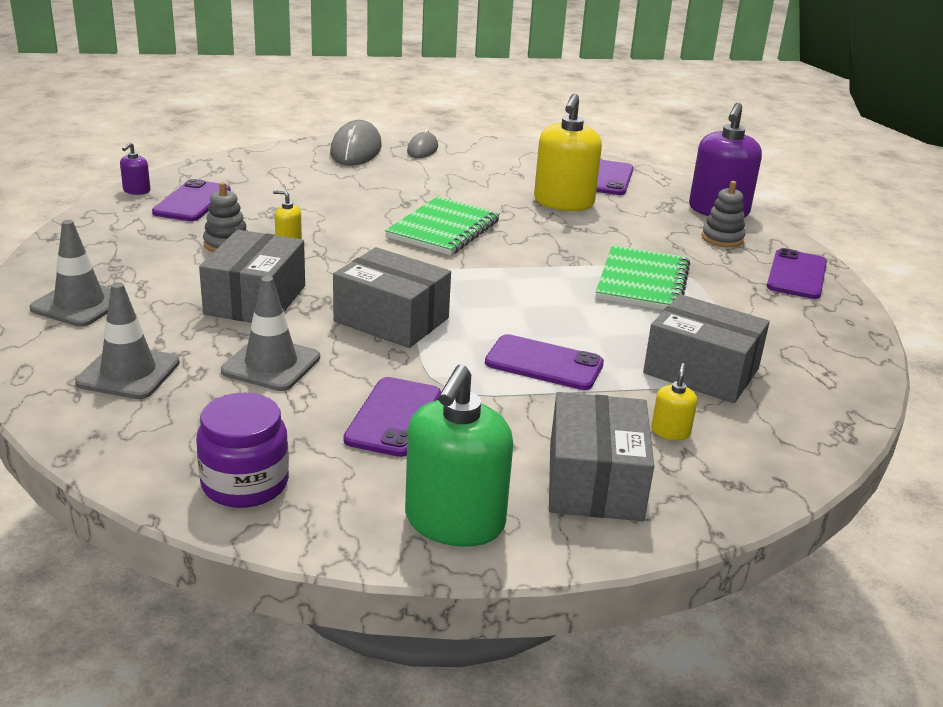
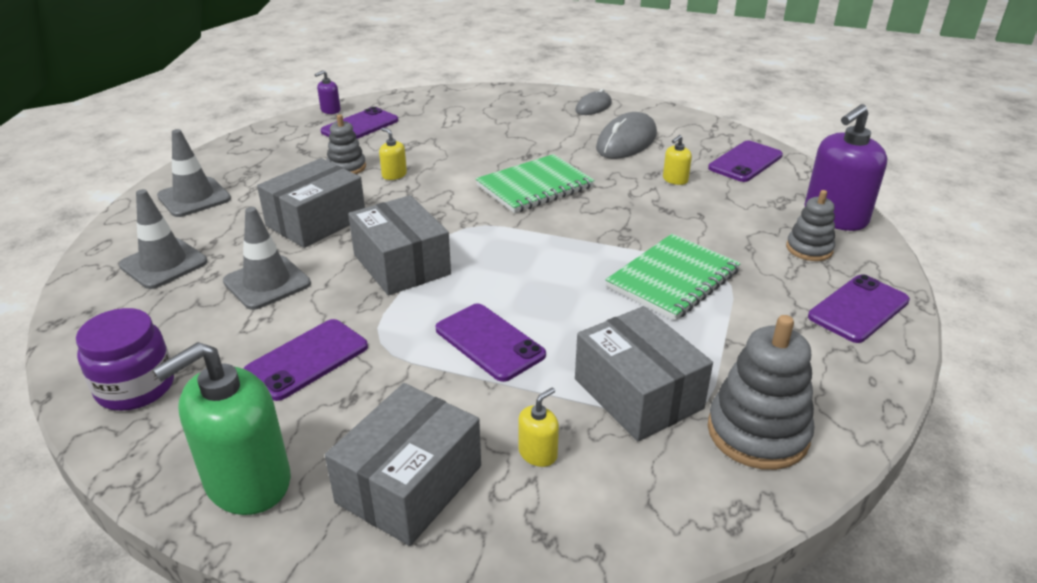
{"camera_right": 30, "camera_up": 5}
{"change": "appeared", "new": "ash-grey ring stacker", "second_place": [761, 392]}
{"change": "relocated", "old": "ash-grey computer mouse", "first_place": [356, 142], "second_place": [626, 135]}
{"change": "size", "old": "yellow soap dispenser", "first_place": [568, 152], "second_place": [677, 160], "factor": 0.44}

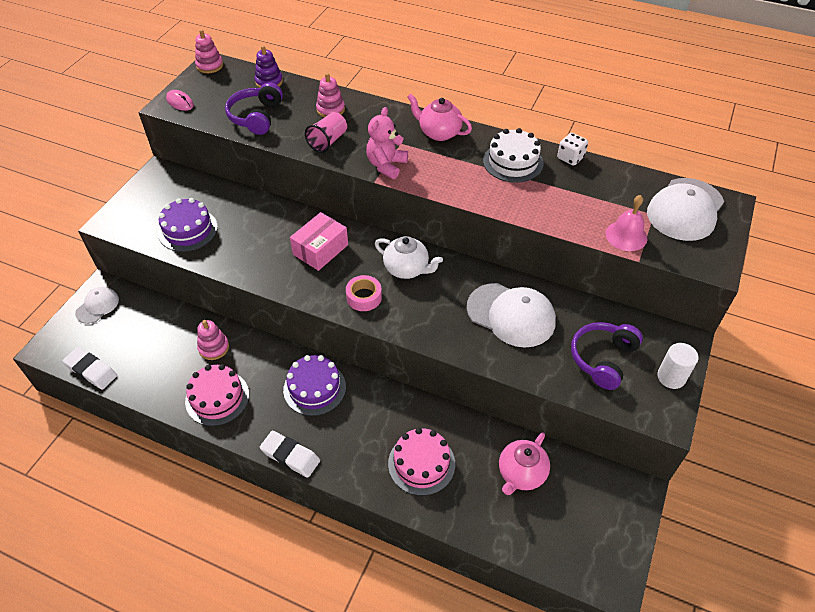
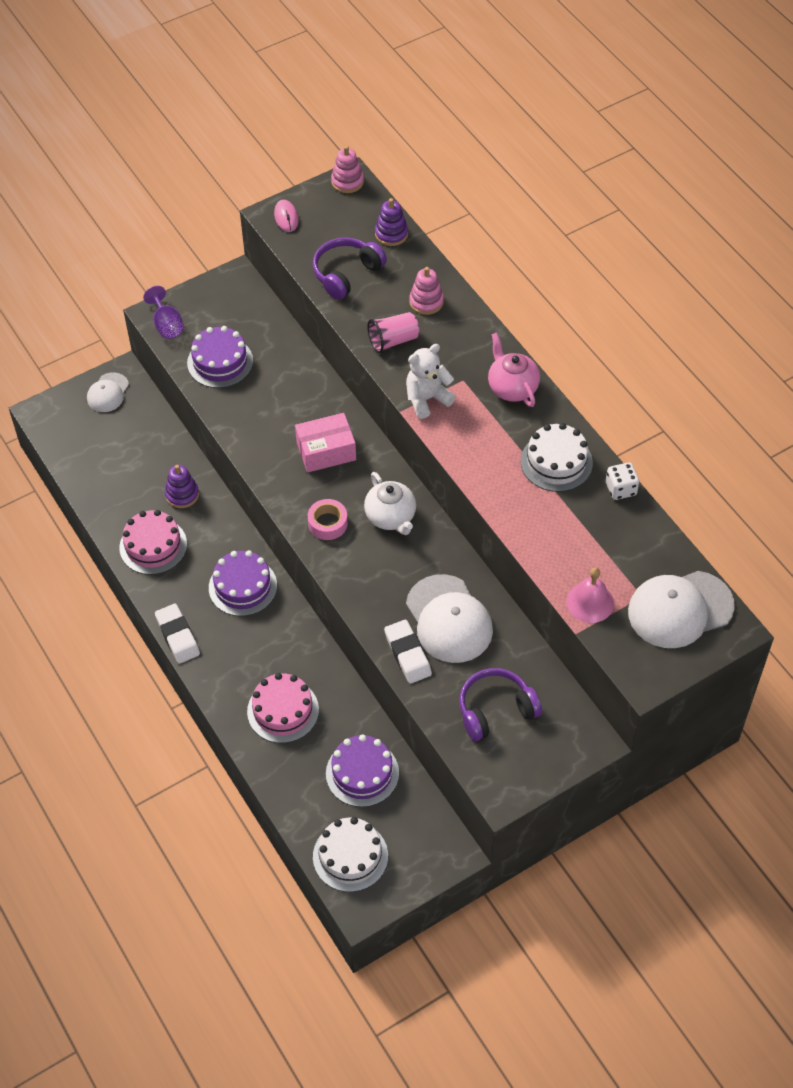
{"camera_right": 35, "camera_up": 5}
{"change": "missing", "old": "white cylinder shape", "first_place": [678, 366]}
{"change": "appeared", "new": "violet chalice", "second_place": [163, 312]}
{"change": "appeared", "new": "white layer cake", "second_place": [350, 854]}
{"change": "relocated", "old": "white gum eraser", "first_place": [89, 368], "second_place": [408, 652]}
{"change": "exchanged", "old": "pink teapot", "new": "violet layer cake", "first_place": [524, 463], "second_place": [362, 770]}
{"change": "colour", "old": "pink ring stacker", "new": "violet ring stacker", "first_place": [213, 340], "second_place": [182, 486]}
{"change": "colour", "old": "pink teddy bear", "new": "white teddy bear", "first_place": [387, 143], "second_place": [431, 381]}
{"change": "spun", "old": "white baseball cap", "first_place": [97, 305], "second_place": [108, 392], "degrees": 135}

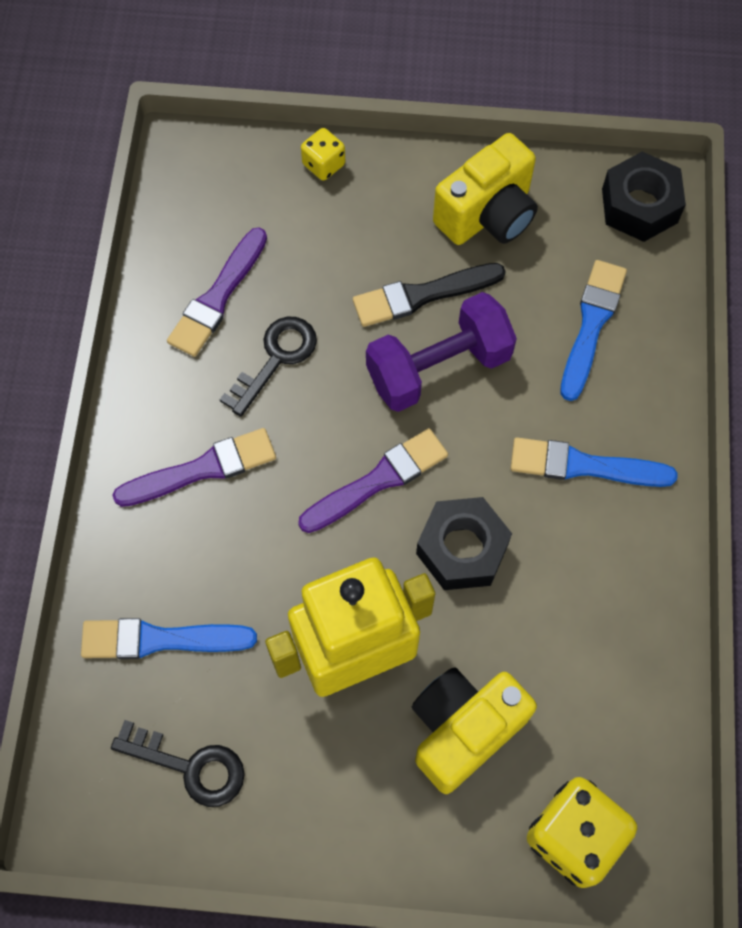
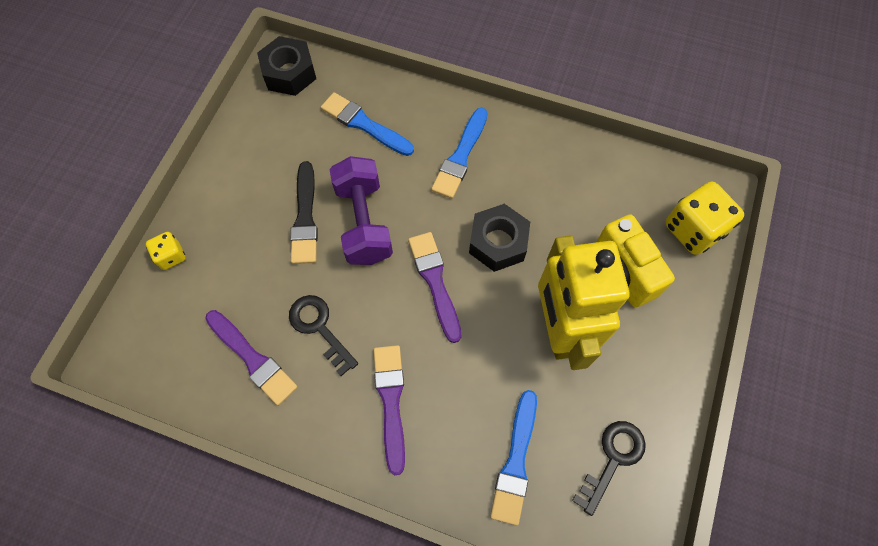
{"camera_right": -75, "camera_up": 0}
{"change": "missing", "old": "yellow photo camera", "first_place": [485, 189]}

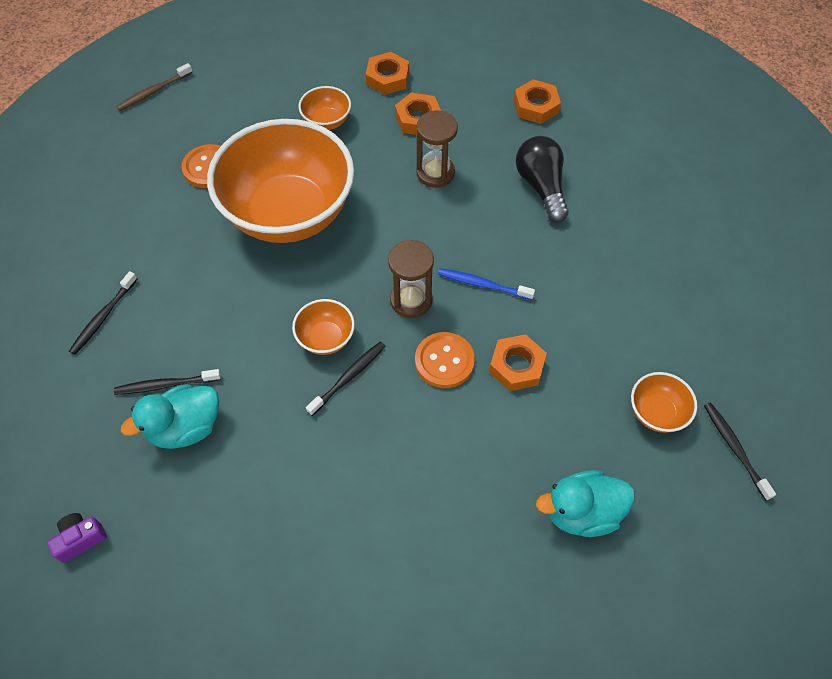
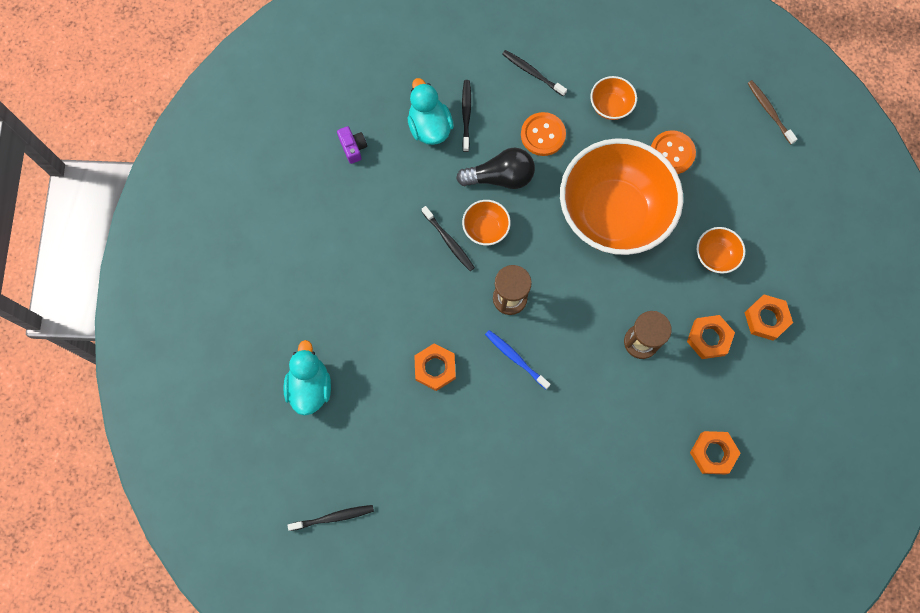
{"camera_right": 100, "camera_up": 15}
{"change": "relocated", "old": "violet photo camera", "first_place": [77, 538], "second_place": [352, 145]}
{"change": "relocated", "old": "bright orange sewing button", "first_place": [445, 360], "second_place": [543, 134]}
{"change": "relocated", "old": "jet-black light bulb", "first_place": [542, 179], "second_place": [495, 168]}
{"change": "relocated", "old": "bright orange deep dish", "first_place": [664, 402], "second_place": [613, 98]}
{"change": "spun", "old": "cobalt dental brush", "first_place": [486, 284], "second_place": [518, 359], "degrees": -75}

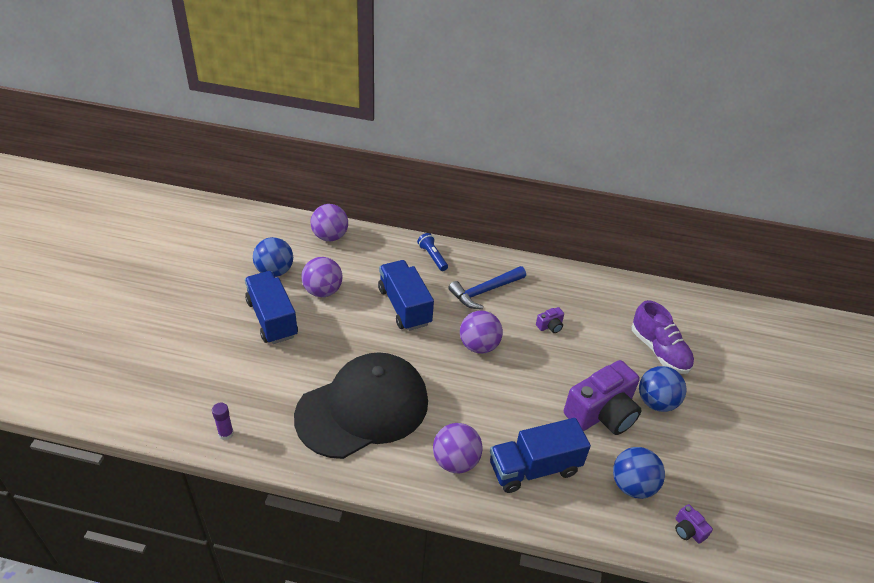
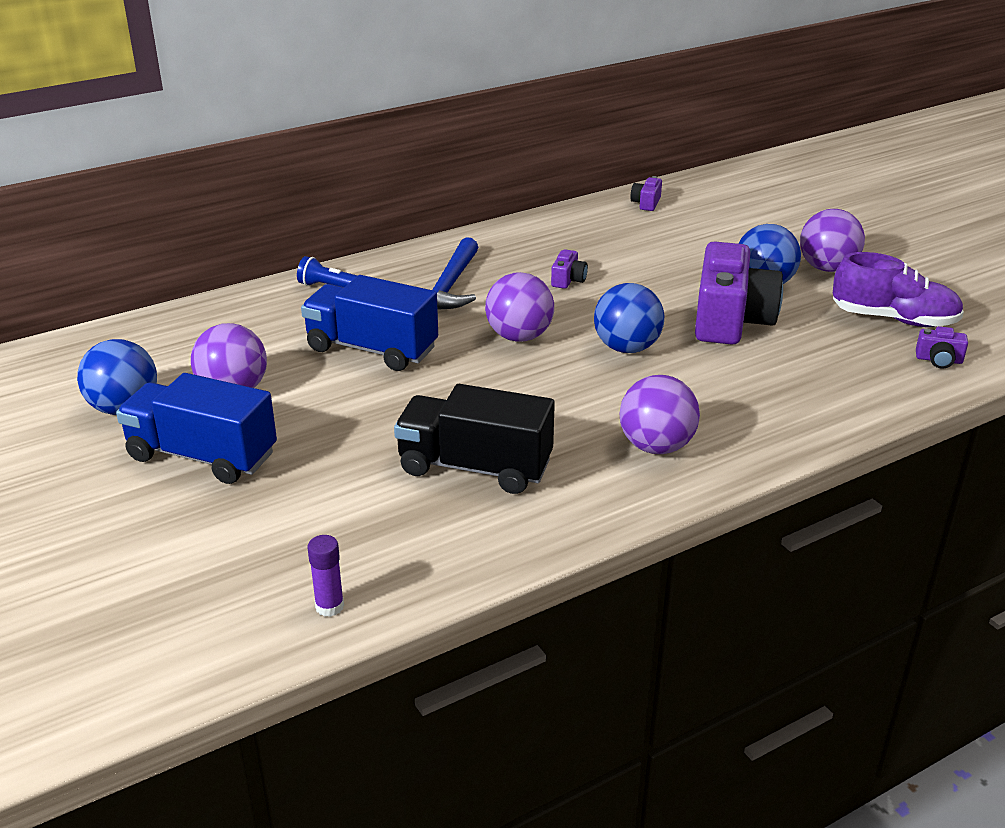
{"camera_right": -40, "camera_up": -10}
{"change": "missing", "old": "cobalt toy truck", "first_place": [540, 455]}
{"change": "appeared", "new": "violet photo camera", "second_place": [646, 193]}
{"change": "relocated", "old": "violet ball", "first_place": [329, 222], "second_place": [832, 240]}
{"change": "relocated", "old": "cobalt ball", "first_place": [639, 473], "second_place": [629, 318]}
{"change": "relocated", "old": "violet lace-up shoe", "first_place": [663, 337], "second_place": [898, 289]}
{"change": "exchanged", "old": "jet-black baseball cap", "new": "jet-black toy truck", "first_place": [361, 405], "second_place": [474, 439]}

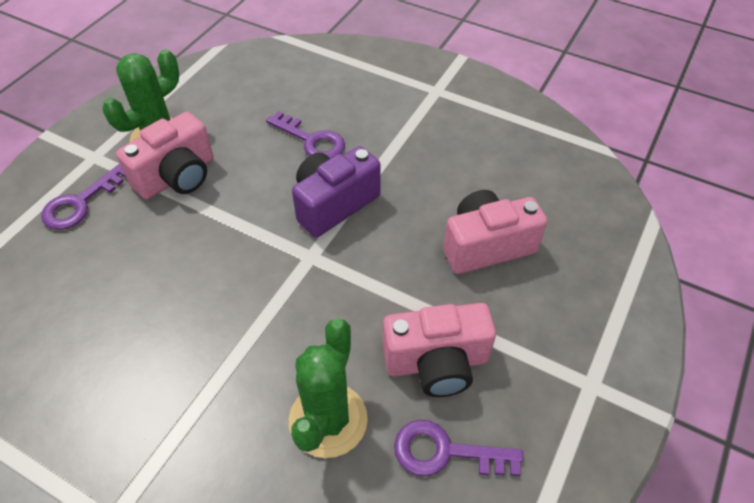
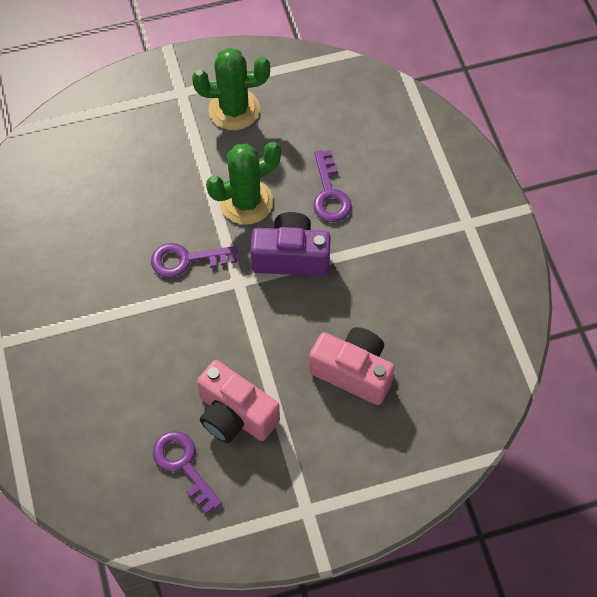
{"camera_right": 45, "camera_up": 10}
{"change": "missing", "old": "pink photo camera", "first_place": [164, 156]}
{"change": "relocated", "old": "violet latchkey", "first_place": [83, 197], "second_place": [194, 260]}
{"change": "relocated", "old": "emerald cactus", "first_place": [328, 388], "second_place": [243, 183]}

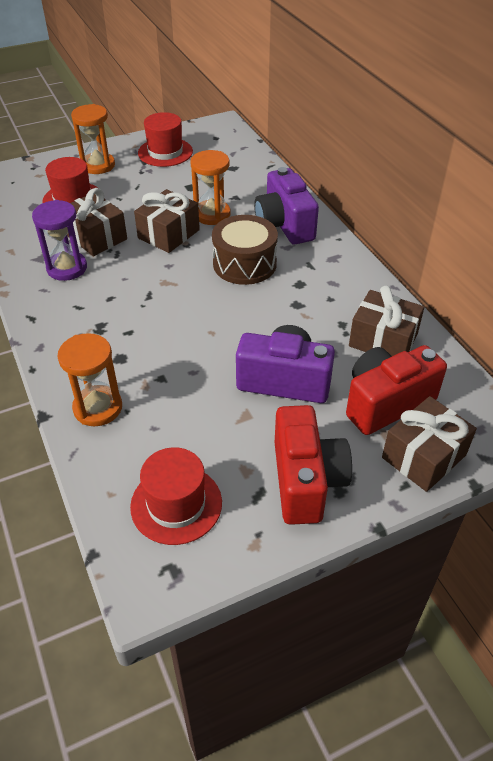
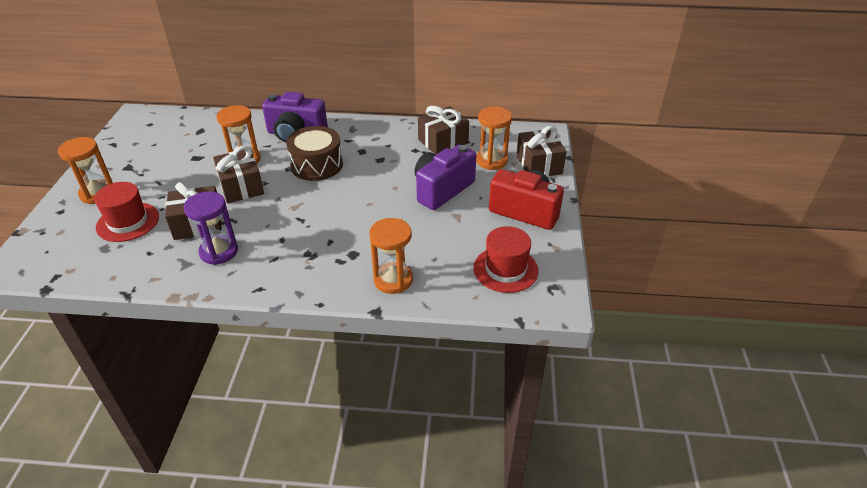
{"camera_right": -60, "camera_up": -5}
{"change": "missing", "old": "scarlet tall hat", "first_place": [165, 139]}
{"change": "exchanged", "old": "scarlet photo camera", "new": "bright orange hourglass", "first_place": [396, 390], "second_place": [494, 138]}

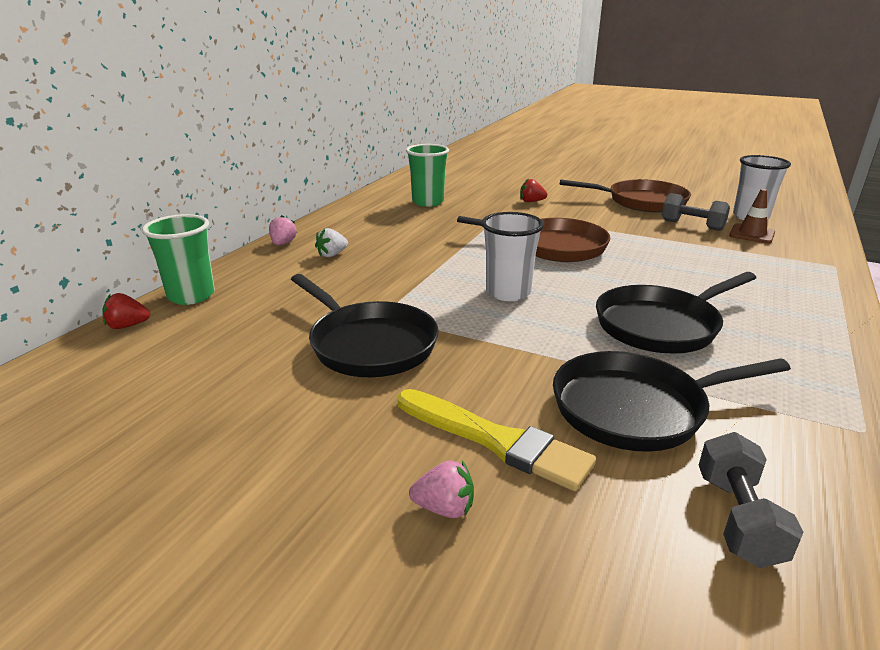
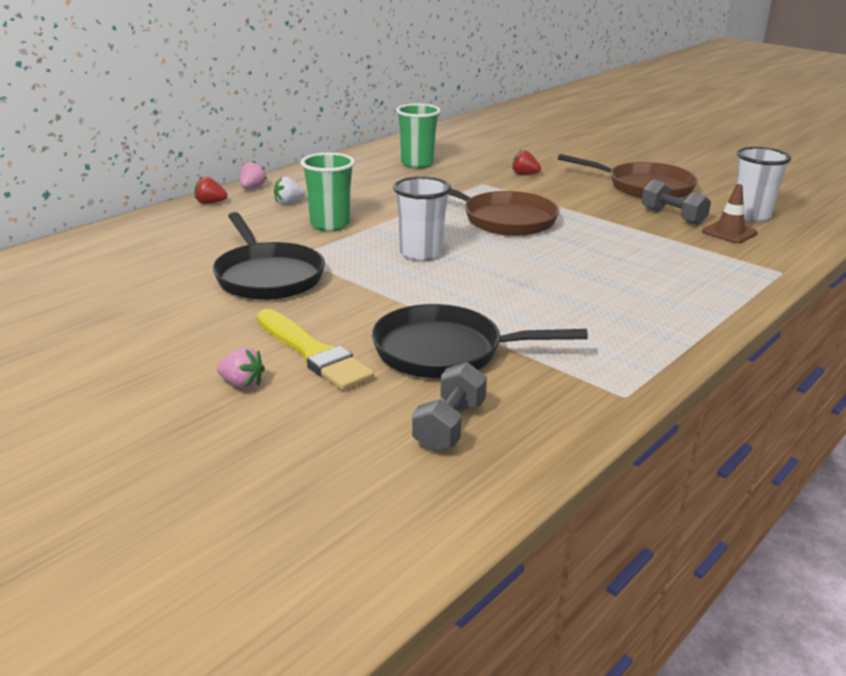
{"camera_right": 15, "camera_up": 0}
{"change": "missing", "old": "jet-black pan", "first_place": [676, 313]}
{"change": "relocated", "old": "scarlet strawberry", "first_place": [126, 311], "second_place": [210, 190]}
{"change": "relocated", "old": "emerald beaker", "first_place": [178, 259], "second_place": [328, 192]}

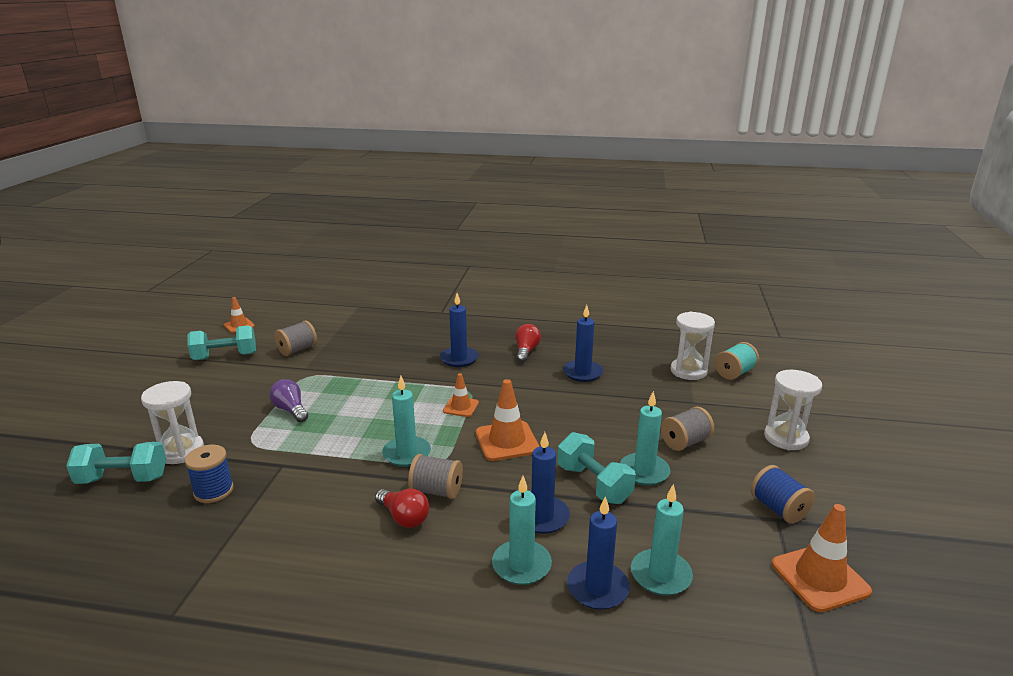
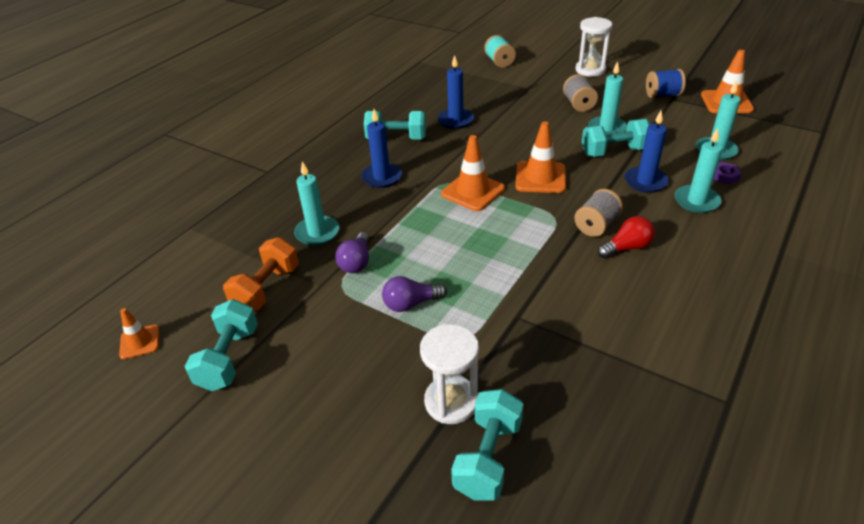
{"camera_right": -65, "camera_up": 15}
{"change": "missing", "old": "cobalt spool", "first_place": [209, 474]}
{"change": "missing", "old": "white hourglass", "first_place": [692, 346]}
{"change": "appeared", "new": "violet light bulb", "second_place": [352, 252]}
{"change": "relocated", "old": "teal wax candle", "first_place": [406, 421], "second_place": [316, 203]}
{"change": "exchanged", "old": "ash-grey spool", "new": "bright orange free weight", "first_place": [295, 338], "second_place": [261, 274]}
{"change": "exchanged", "old": "scarlet light bulb", "new": "teal free weight", "first_place": [528, 343], "second_place": [395, 125]}
{"change": "exchanged", "old": "cobalt wax candle", "new": "violet hex nut", "first_place": [598, 553], "second_place": [728, 173]}
{"change": "size", "old": "bright orange road cone", "first_place": [461, 395], "second_place": [473, 173], "factor": 1.7}

